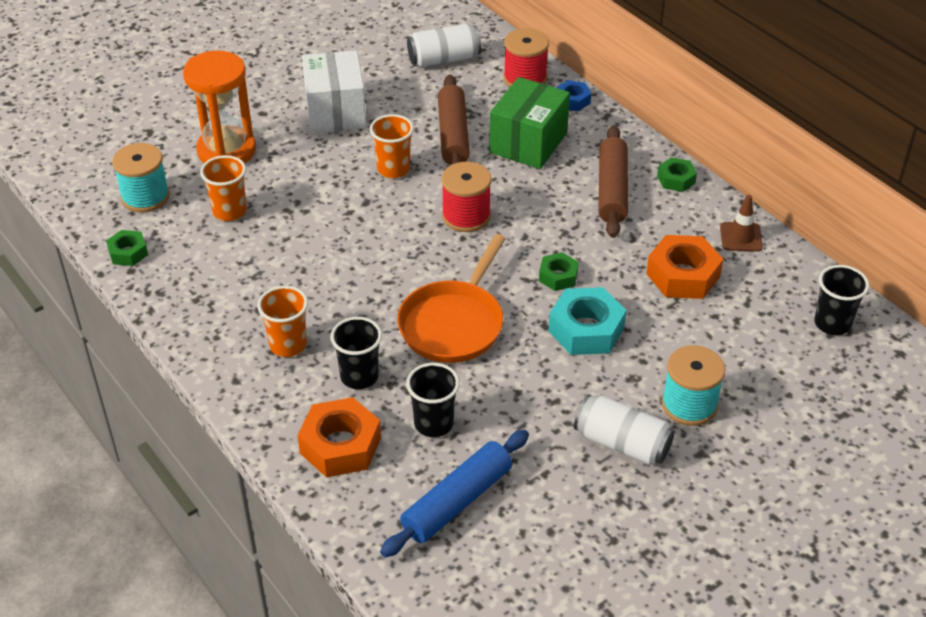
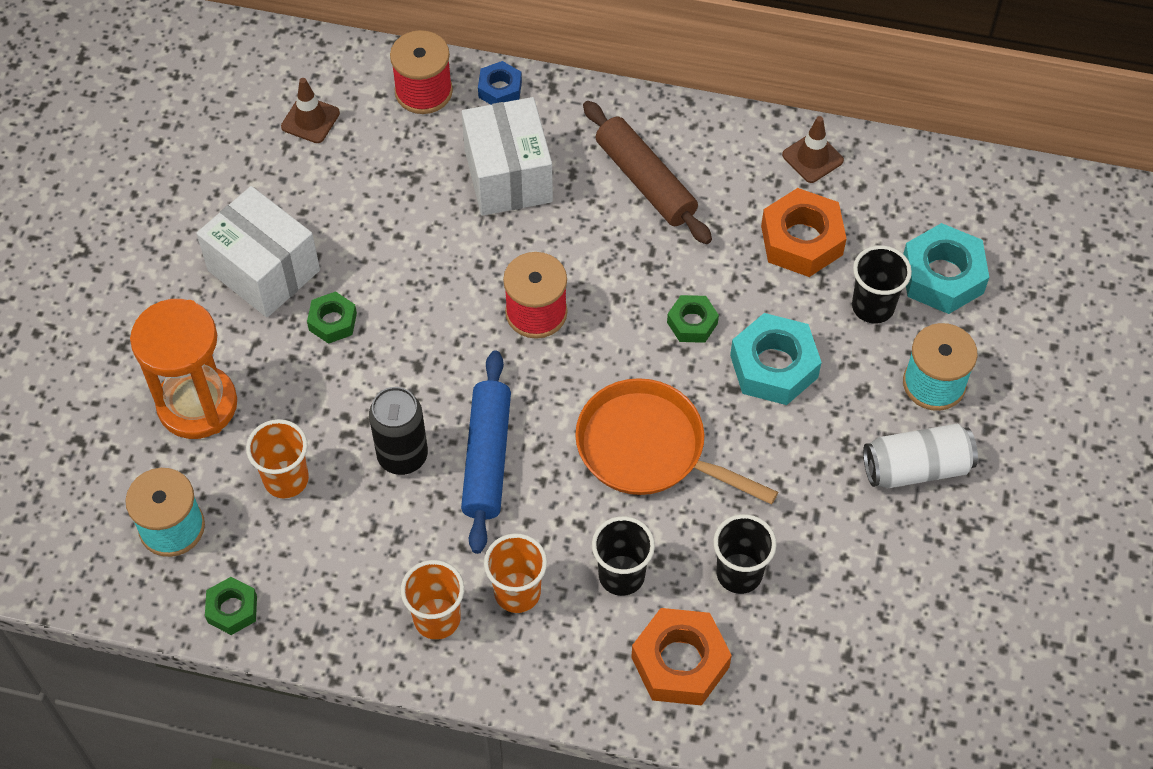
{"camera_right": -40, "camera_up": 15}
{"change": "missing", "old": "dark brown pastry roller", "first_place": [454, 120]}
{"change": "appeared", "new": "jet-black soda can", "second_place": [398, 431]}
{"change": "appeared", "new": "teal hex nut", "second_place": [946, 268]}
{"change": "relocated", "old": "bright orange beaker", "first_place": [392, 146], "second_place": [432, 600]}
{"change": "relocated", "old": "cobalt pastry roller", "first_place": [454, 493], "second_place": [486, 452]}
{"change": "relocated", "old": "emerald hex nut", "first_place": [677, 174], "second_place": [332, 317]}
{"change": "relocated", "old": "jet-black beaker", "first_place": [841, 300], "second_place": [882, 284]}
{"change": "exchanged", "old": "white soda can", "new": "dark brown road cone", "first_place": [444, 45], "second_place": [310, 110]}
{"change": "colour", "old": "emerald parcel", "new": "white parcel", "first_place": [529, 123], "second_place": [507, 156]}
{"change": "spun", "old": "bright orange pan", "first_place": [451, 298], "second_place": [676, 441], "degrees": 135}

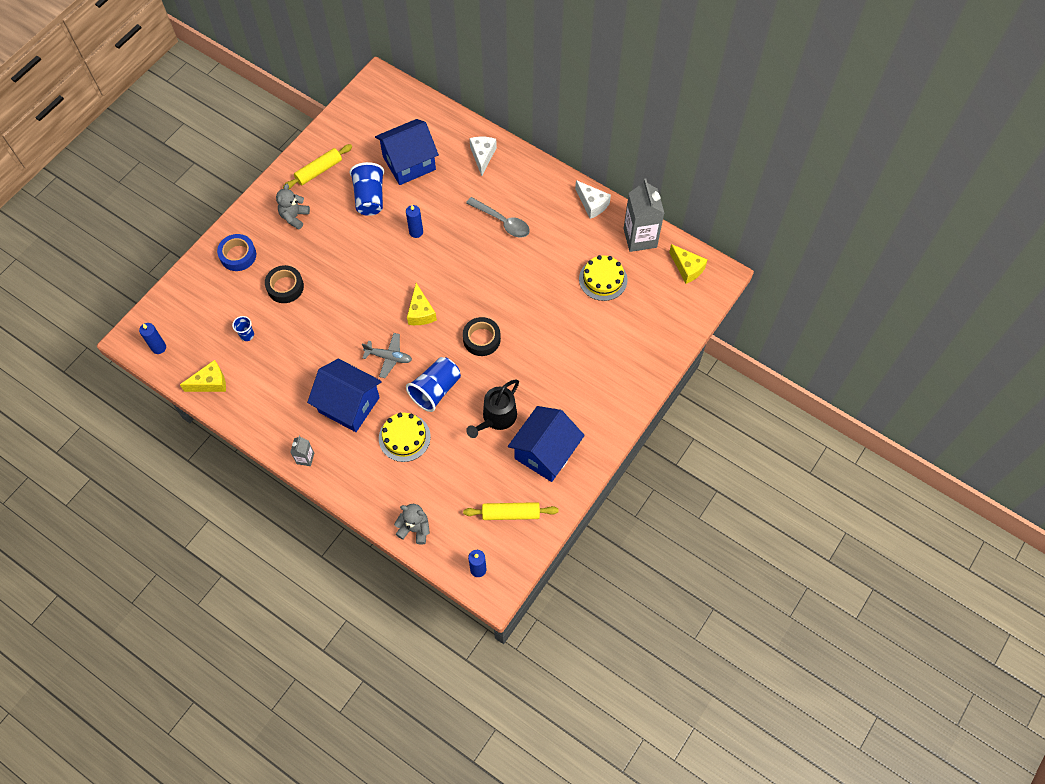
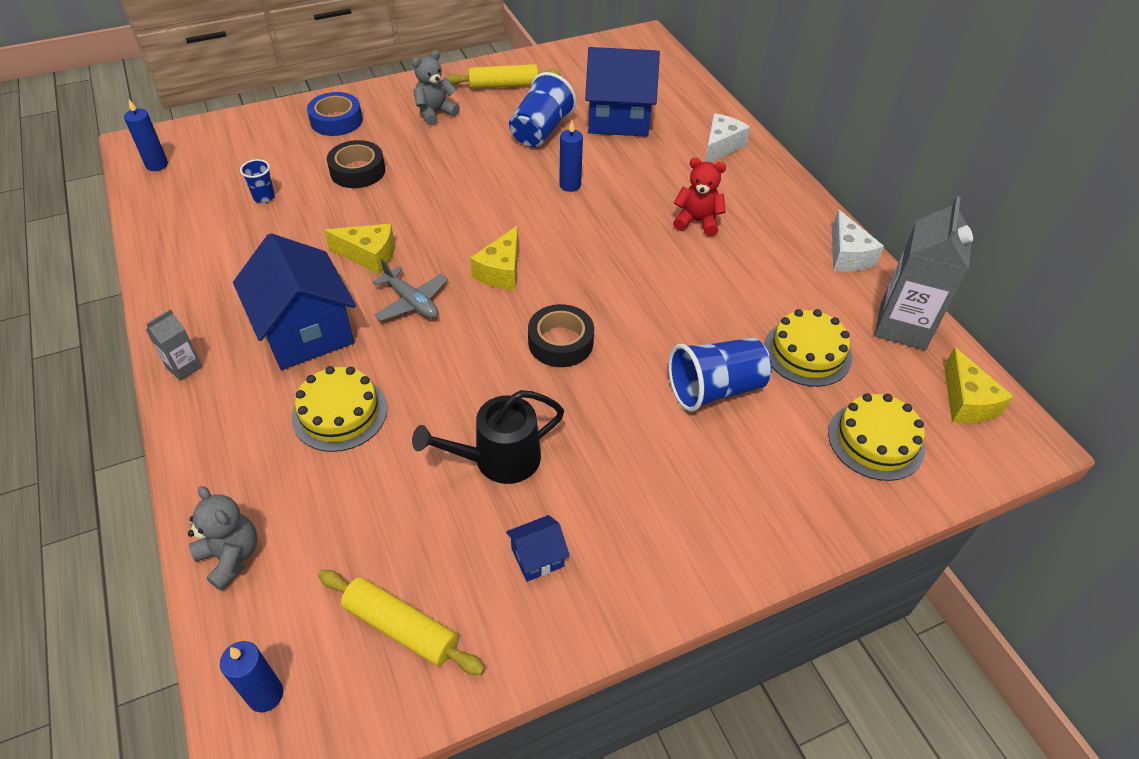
{"camera_right": 30, "camera_up": -15}
{"change": "appeared", "new": "yellow layer cake", "second_place": [876, 437]}
{"change": "relocated", "old": "yellow piece of cheese", "first_place": [203, 376], "second_place": [359, 249]}
{"change": "relocated", "old": "cobalt beaker", "first_place": [433, 384], "second_place": [720, 374]}
{"change": "exchanged", "old": "ash-grey teaspoon", "new": "scarlet teddy bear", "first_place": [498, 217], "second_place": [699, 197]}
{"change": "size", "old": "cobalt toy house", "first_place": [546, 444], "second_place": [538, 548], "factor": 0.44}

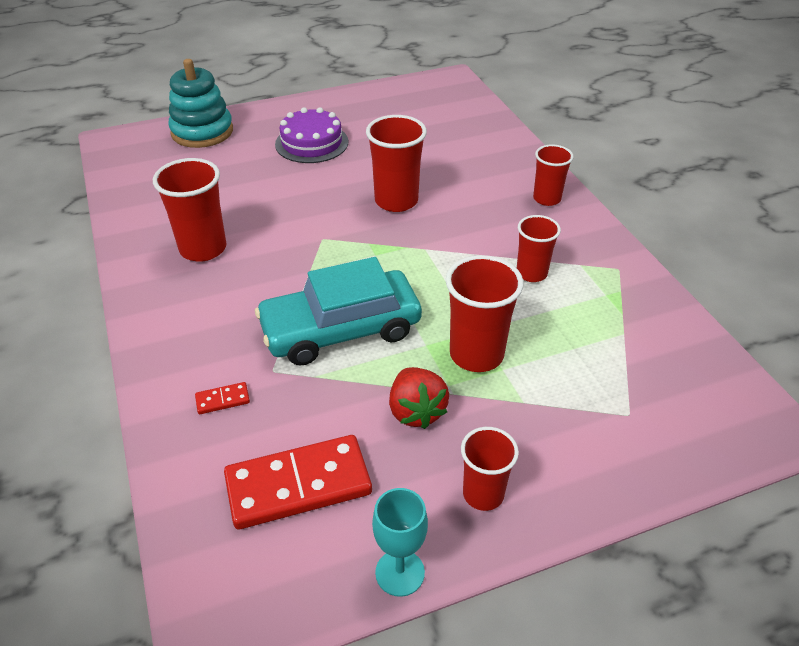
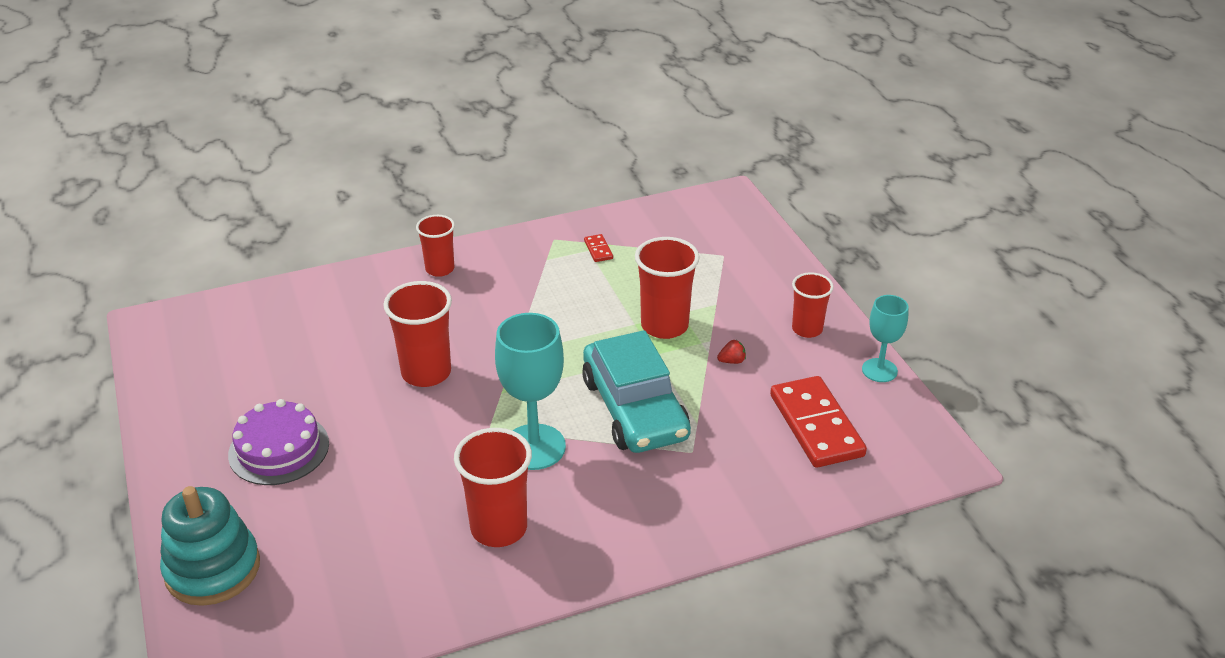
{"camera_right": -90, "camera_up": -5}
{"change": "missing", "old": "scarlet beaker", "first_place": [539, 248]}
{"change": "appeared", "new": "teal chalice", "second_place": [530, 391]}
{"change": "relocated", "old": "scarlet domino piece", "first_place": [222, 398], "second_place": [598, 248]}
{"change": "size", "old": "scarlet strawberry", "first_place": [419, 398], "second_place": [731, 352], "factor": 0.49}

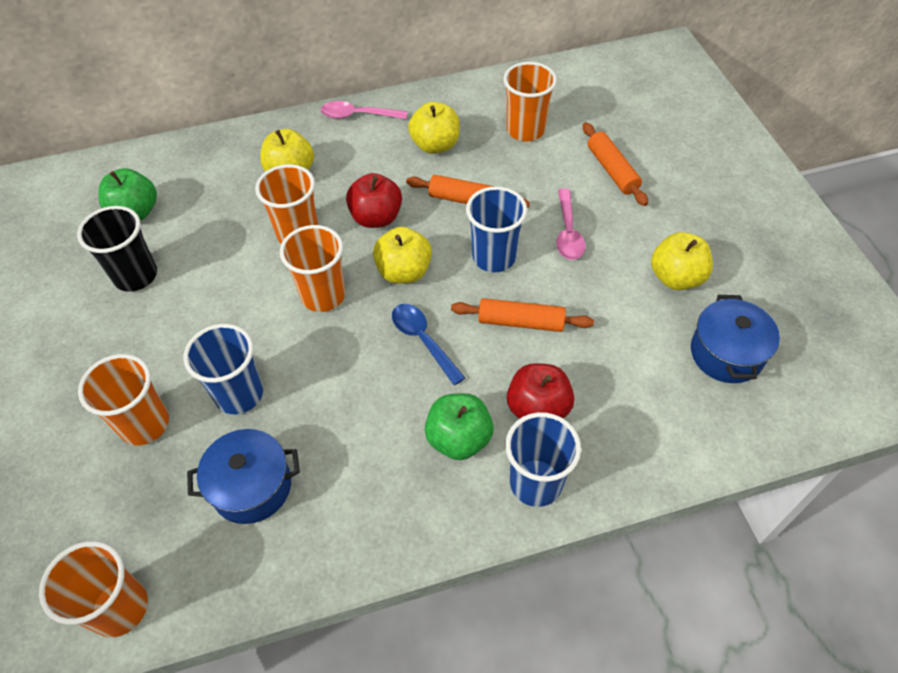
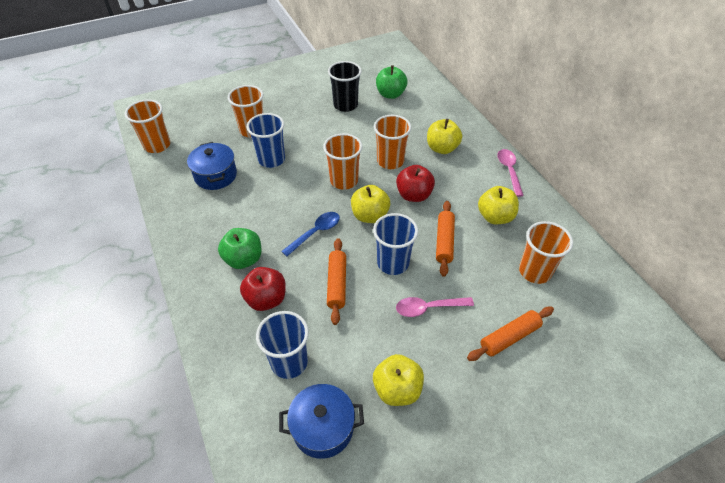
{"camera_right": 80, "camera_up": -5}
{"change": "relocated", "old": "cobalt beaker", "first_place": [543, 459], "second_place": [282, 345]}

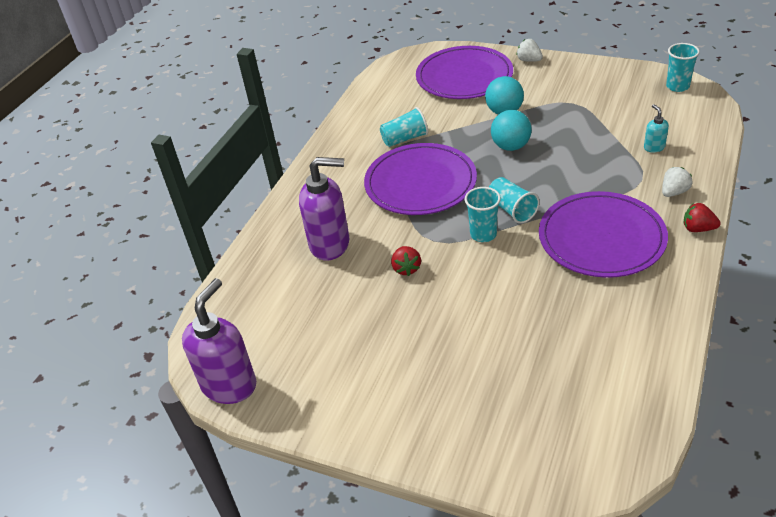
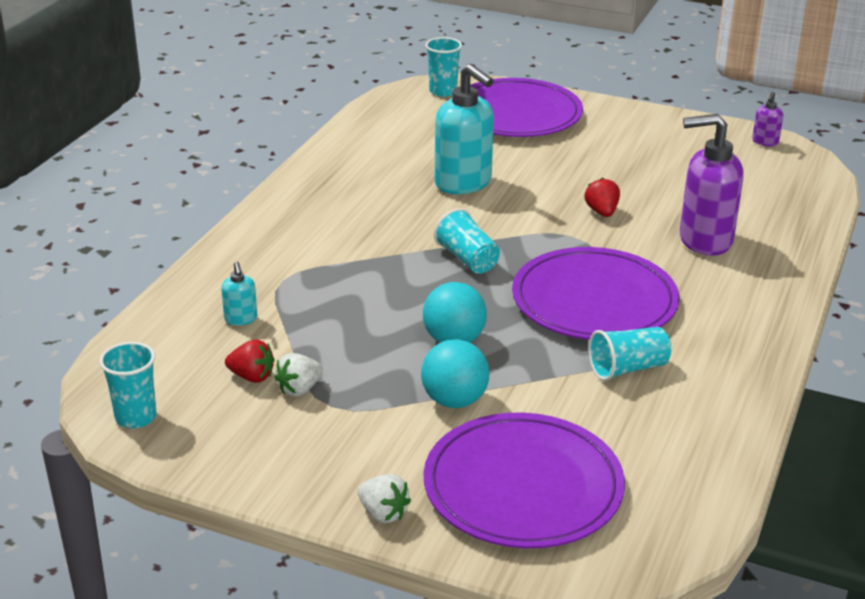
{"camera_right": 175, "camera_up": -10}
{"change": "appeared", "new": "teal soap dispenser", "second_place": [464, 129]}
{"change": "relocated", "old": "teal beaker", "first_place": [483, 214], "second_place": [443, 67]}
{"change": "relocated", "old": "violet plate", "first_place": [603, 234], "second_place": [526, 107]}
{"change": "relocated", "old": "white strawberry", "first_place": [677, 182], "second_place": [298, 375]}
{"change": "relocated", "old": "scarlet strawberry", "first_place": [702, 217], "second_place": [249, 361]}
{"change": "size", "old": "violet soap dispenser", "first_place": [219, 341], "second_place": [767, 119], "factor": 0.46}

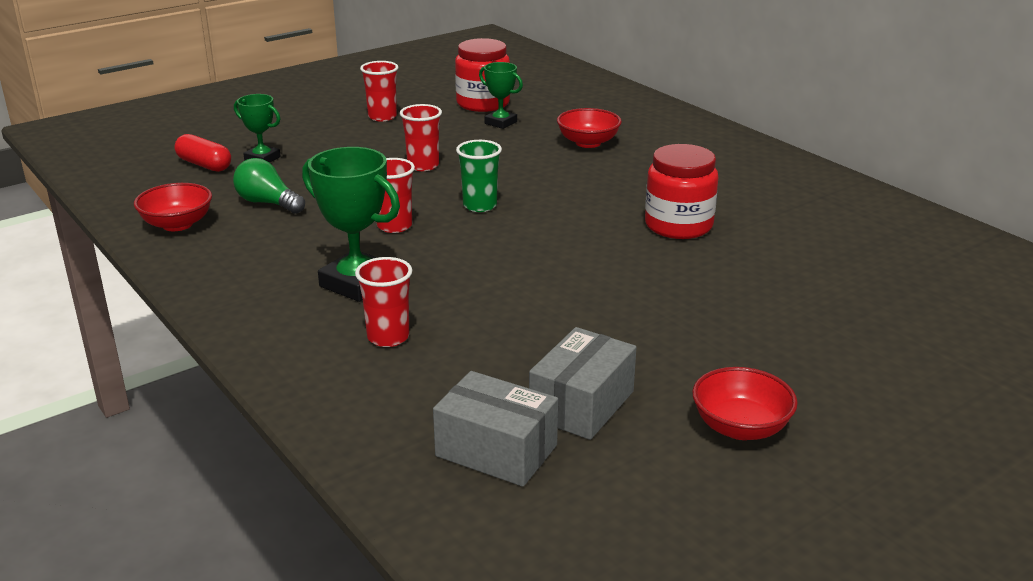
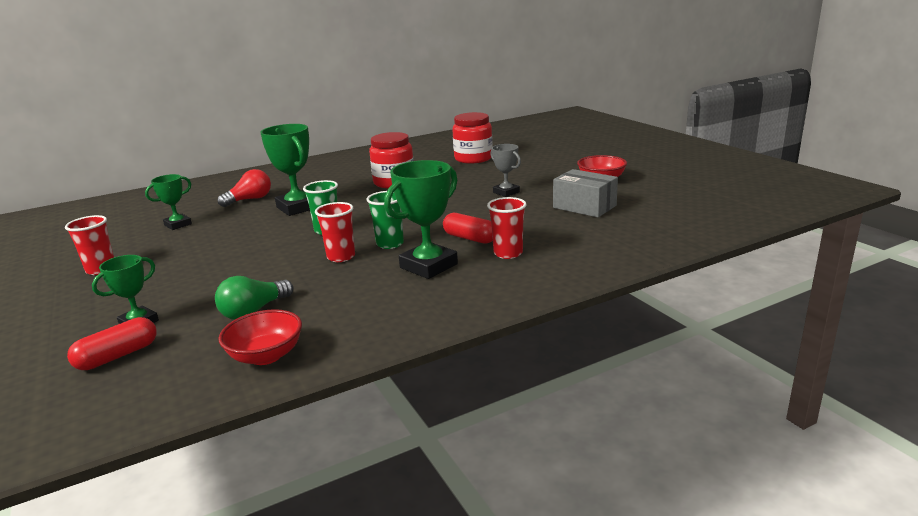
{"camera_right": -80, "camera_up": -5}
{"change": "missing", "old": "scarlet beaker", "first_place": [421, 137]}
{"change": "missing", "old": "ash-grey parcel", "first_place": [495, 429]}
{"change": "appeared", "new": "emerald trophy", "second_place": [285, 170]}
{"change": "appeared", "new": "emerald beaker", "second_place": [385, 220]}
{"change": "appeared", "new": "scarlet pill", "second_place": [468, 228]}
{"change": "appeared", "new": "ash-grey trophy", "second_place": [506, 170]}
{"change": "relocated", "old": "scarlet preserve jar", "first_place": [482, 75], "second_place": [472, 138]}
{"change": "exchanged", "old": "scarlet deep dish", "new": "scarlet light bulb", "first_place": [589, 128], "second_place": [244, 188]}

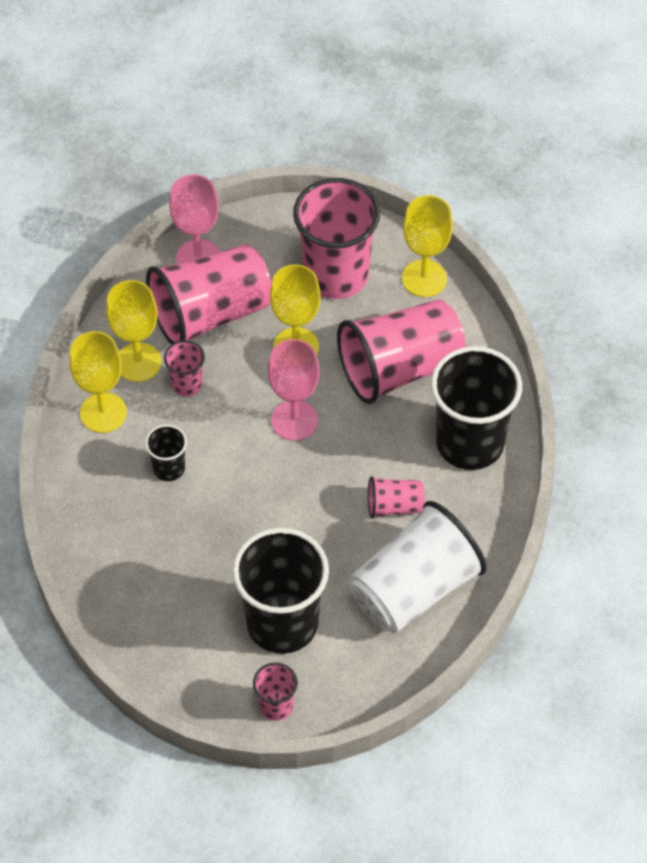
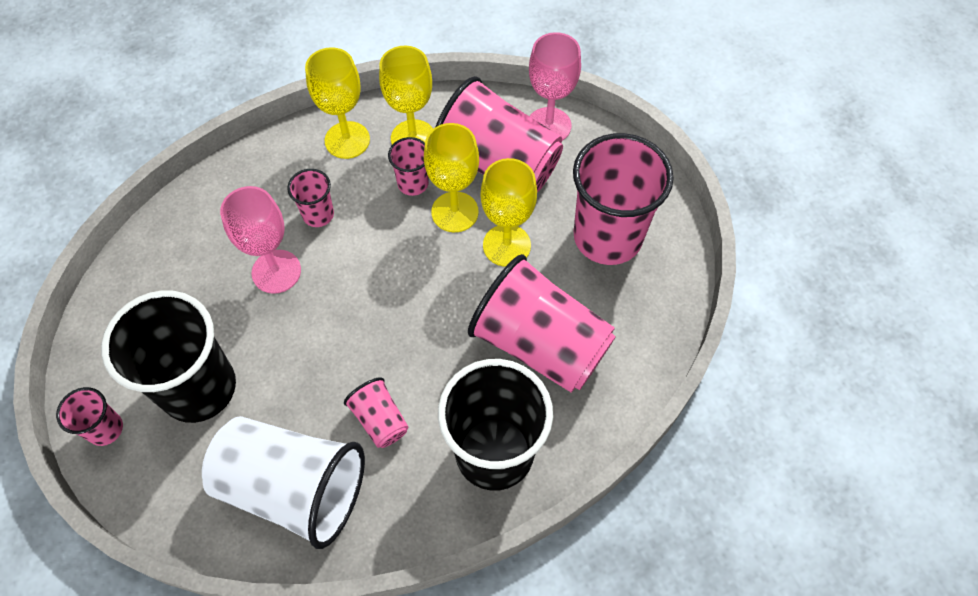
{"camera_right": 60, "camera_up": 5}
{"change": "relocated", "old": "pink chalice", "first_place": [294, 390], "second_place": [260, 240]}
{"change": "relocated", "old": "yellow chalice", "first_place": [427, 246], "second_place": [451, 177]}
{"change": "colour", "old": "jet-black beaker", "new": "pink beaker", "first_place": [166, 452], "second_place": [310, 198]}

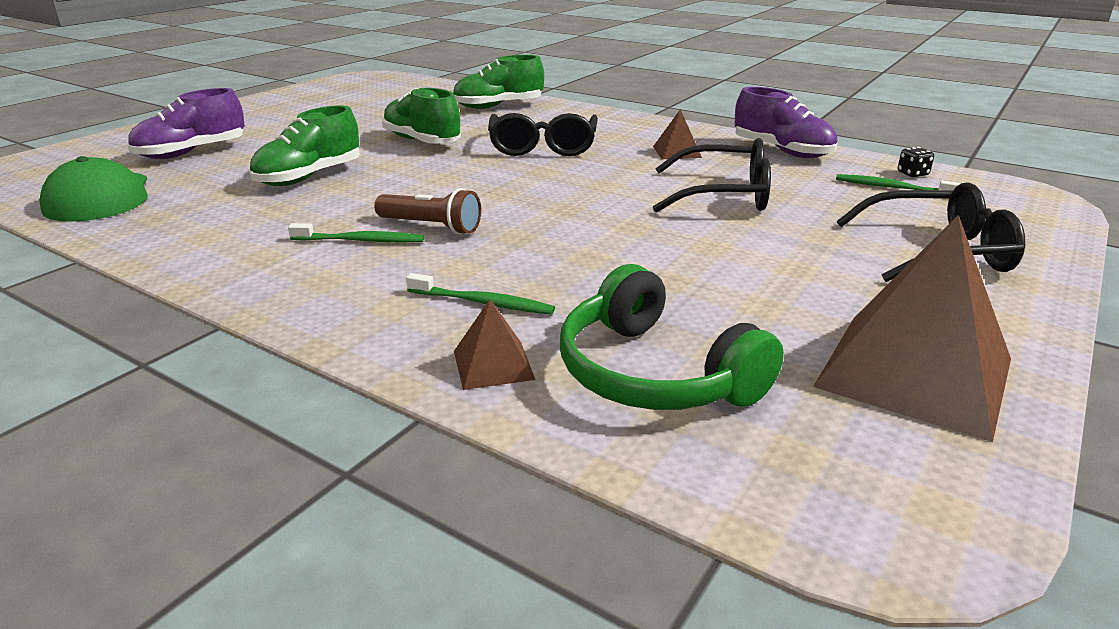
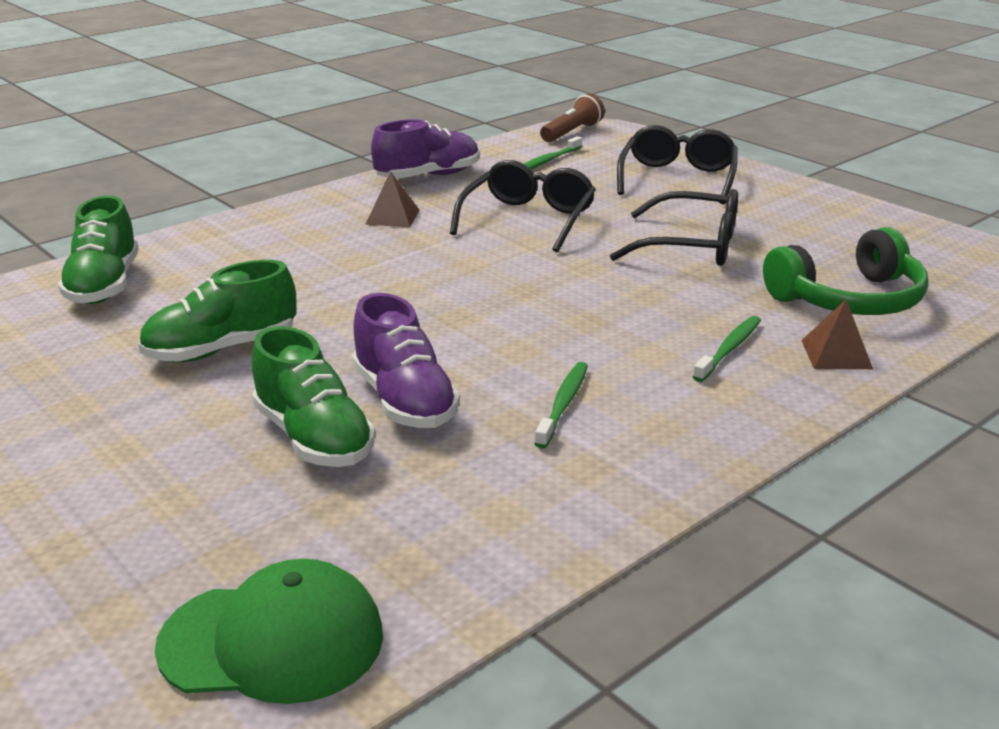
{"camera_right": -75, "camera_up": 0}
{"change": "missing", "old": "dark brown solid pyramid", "first_place": [912, 328]}
{"change": "missing", "old": "jet-black game die", "first_place": [916, 162]}
{"change": "relocated", "old": "violet lace-up shoe", "first_place": [186, 123], "second_place": [406, 360]}
{"change": "relocated", "old": "dark brown pocket torch", "first_place": [427, 211], "second_place": [572, 118]}
{"change": "relocated", "old": "jet-black glasses", "first_place": [543, 134], "second_place": [674, 227]}

